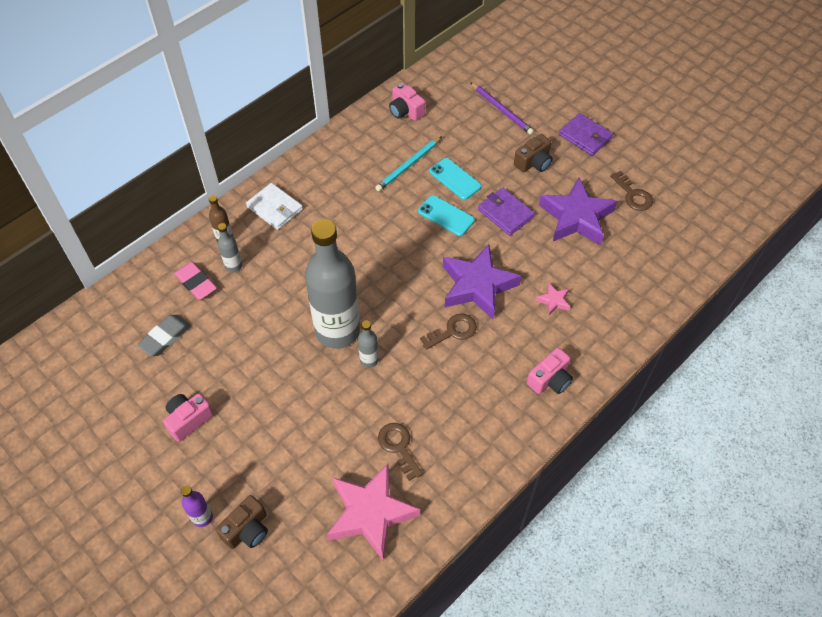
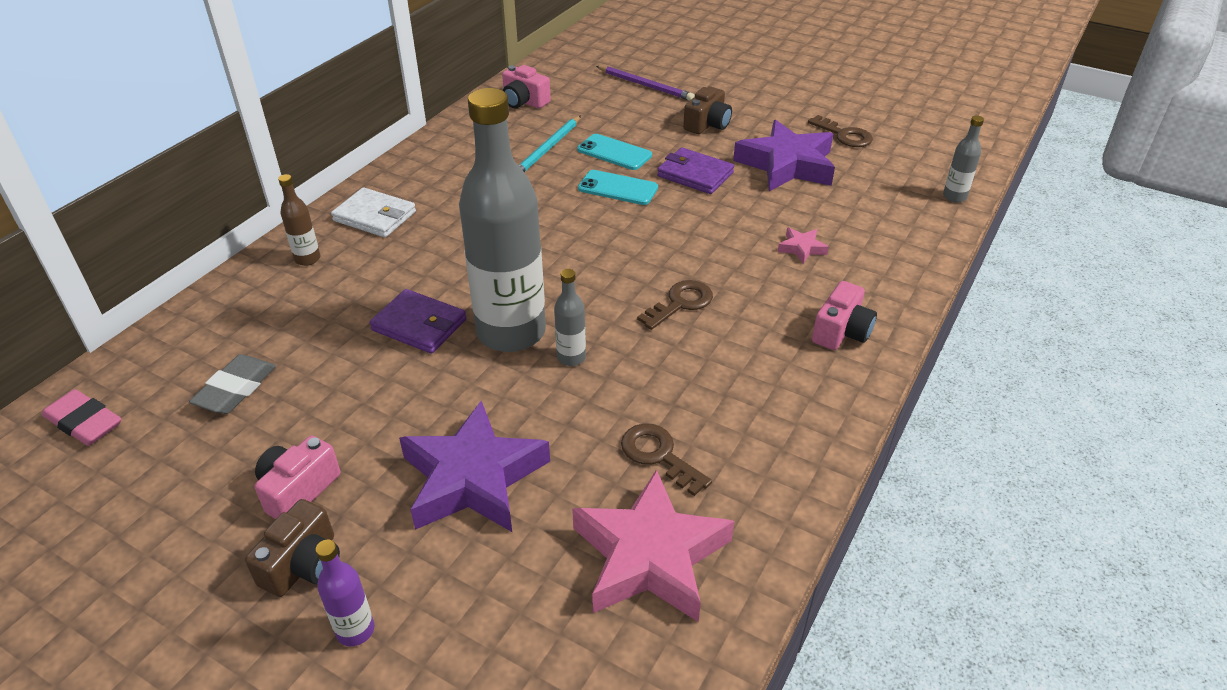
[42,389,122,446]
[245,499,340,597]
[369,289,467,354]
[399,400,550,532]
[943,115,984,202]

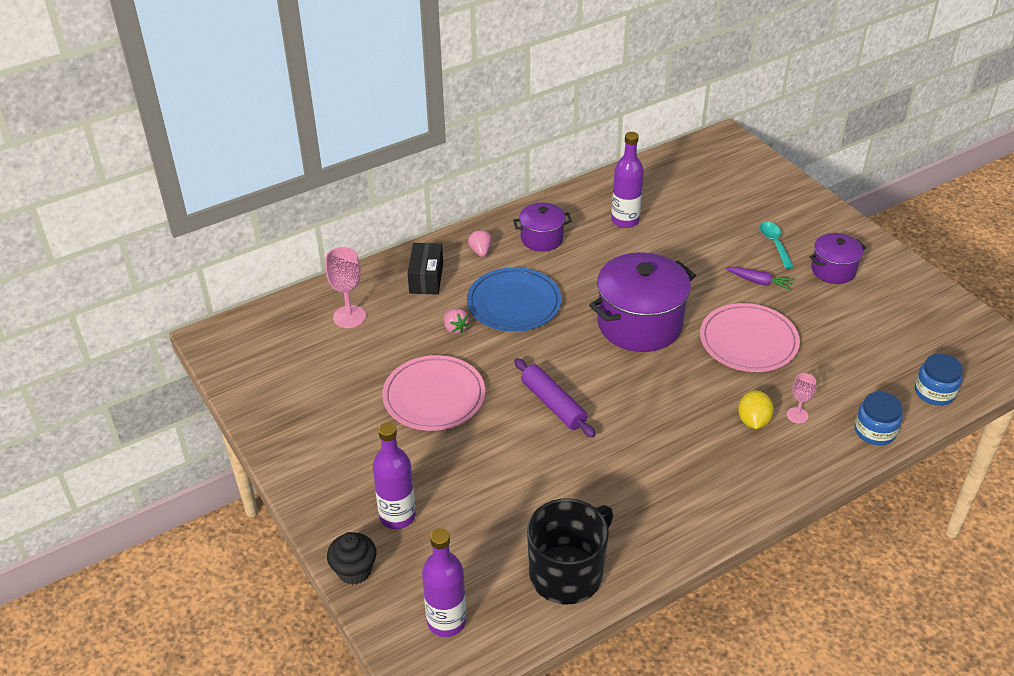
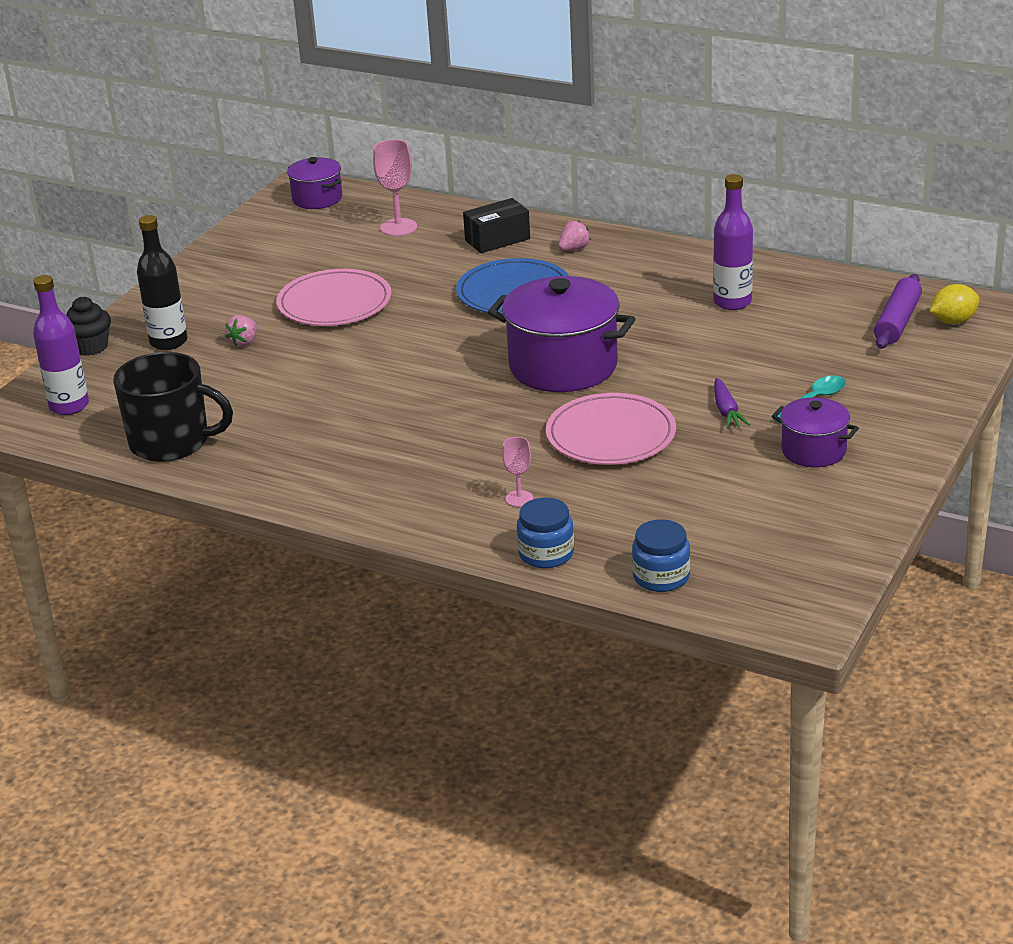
[137,215,187,350]
[225,315,257,347]
[287,157,342,209]
[874,274,922,349]
[930,284,980,324]

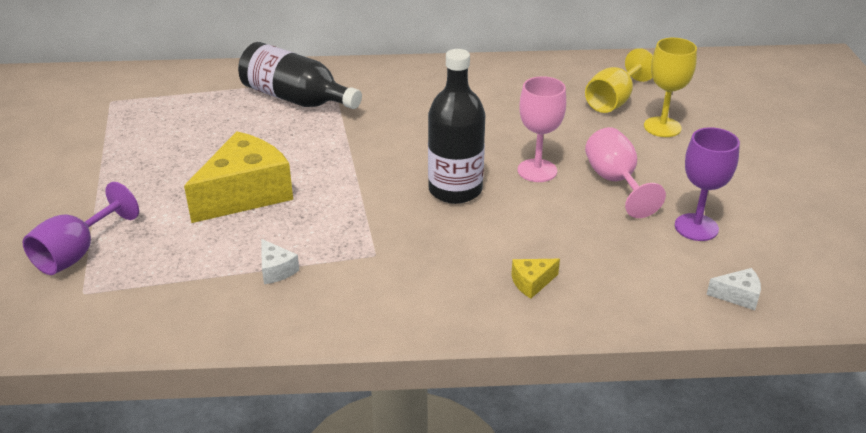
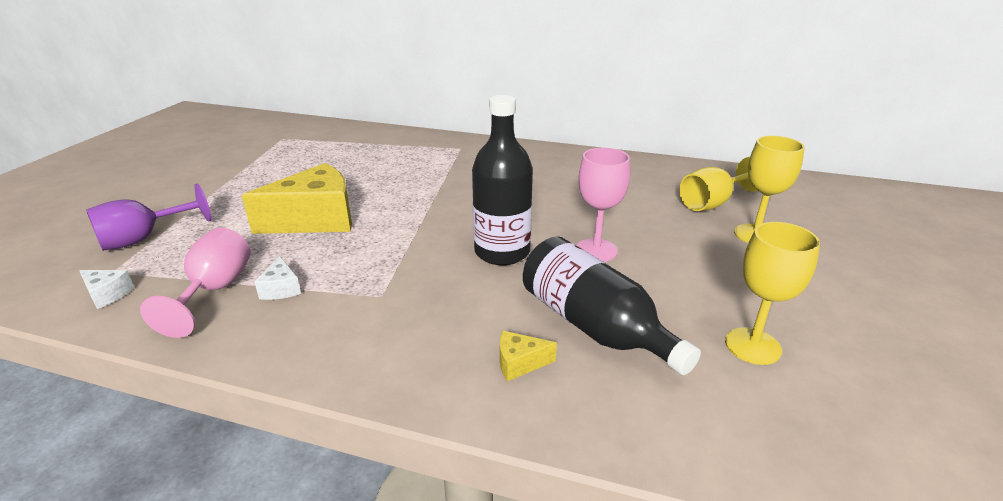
[79,270,134,309]
[140,228,250,338]
[523,236,701,375]
[725,222,820,365]

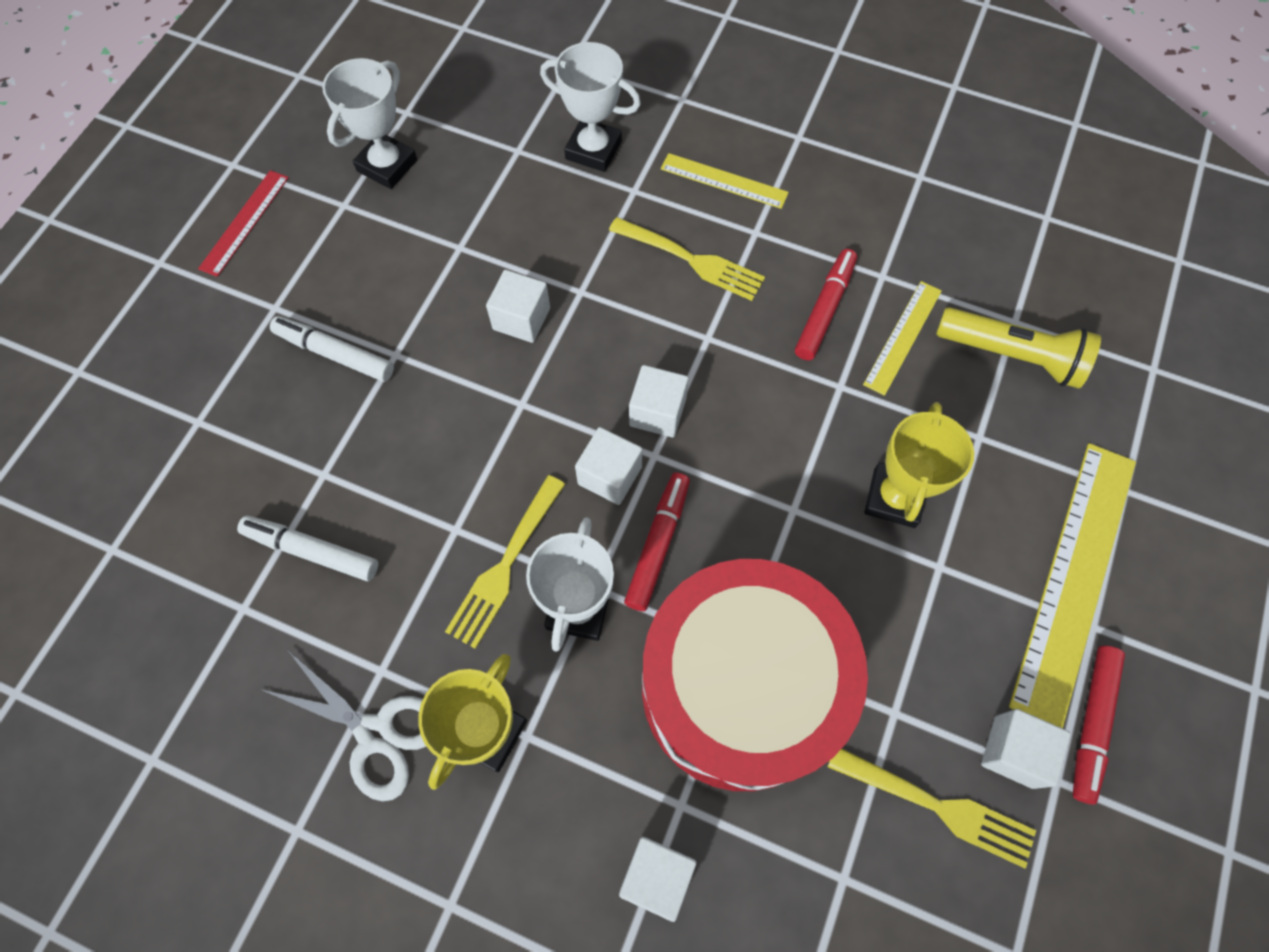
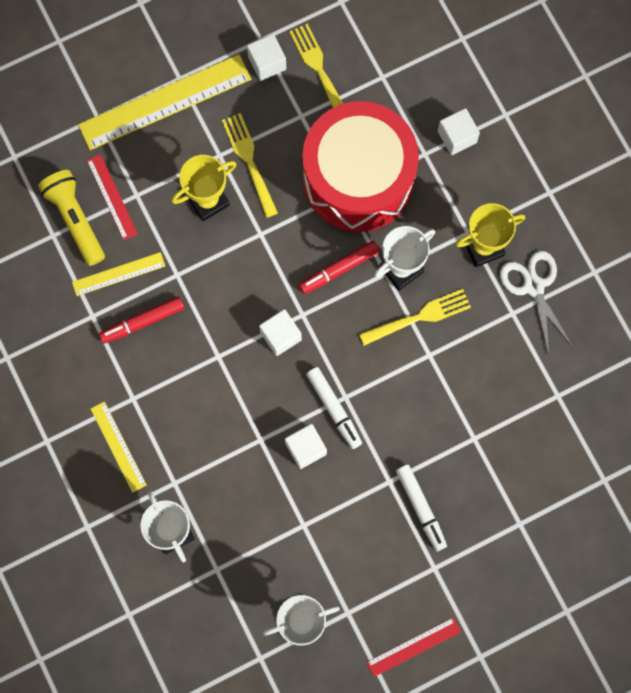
[87,154,138,240]
[222,113,278,218]
[306,367,362,449]
[575,427,642,505] (first image)
[1073,646,1125,805] (first image)

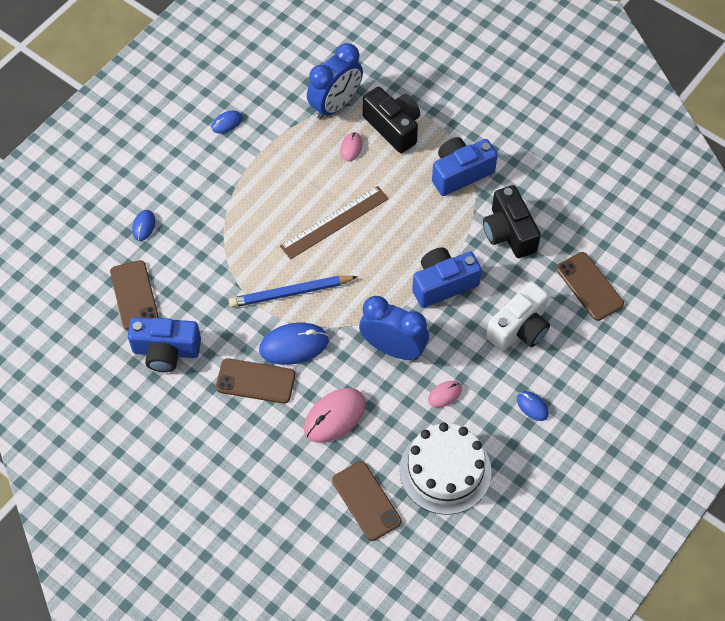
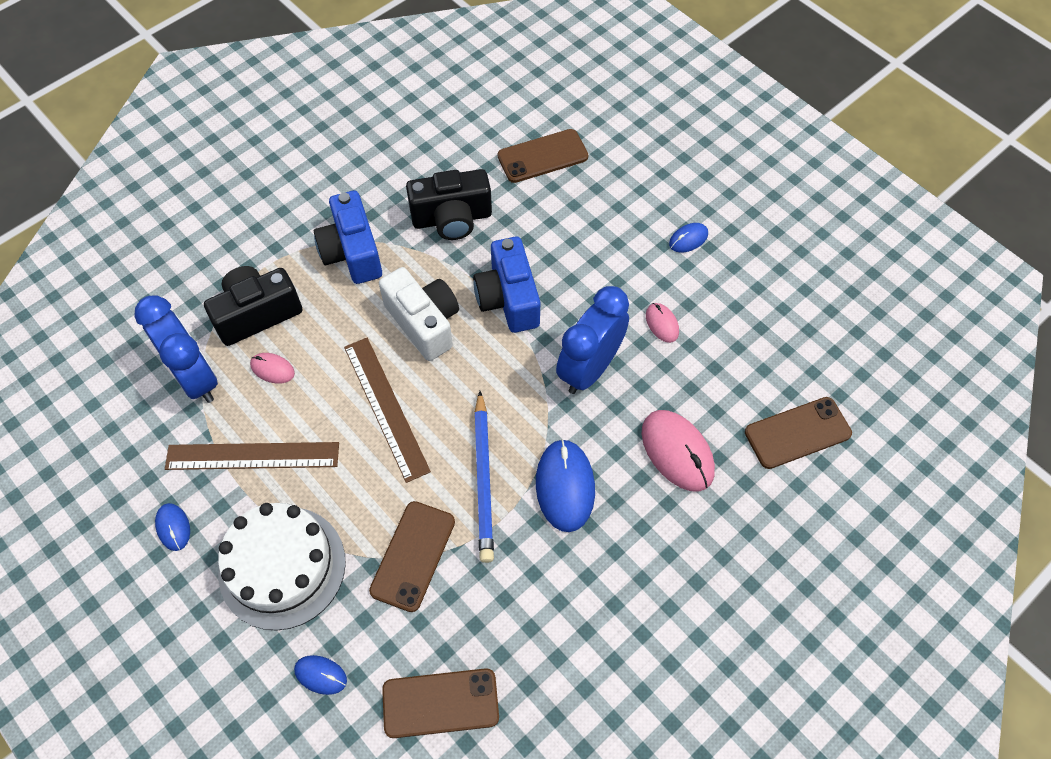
[165,442,339,470]
[218,503,346,630]
[369,501,455,612]
[379,267,459,361]
[128,317,201,372] (first image)

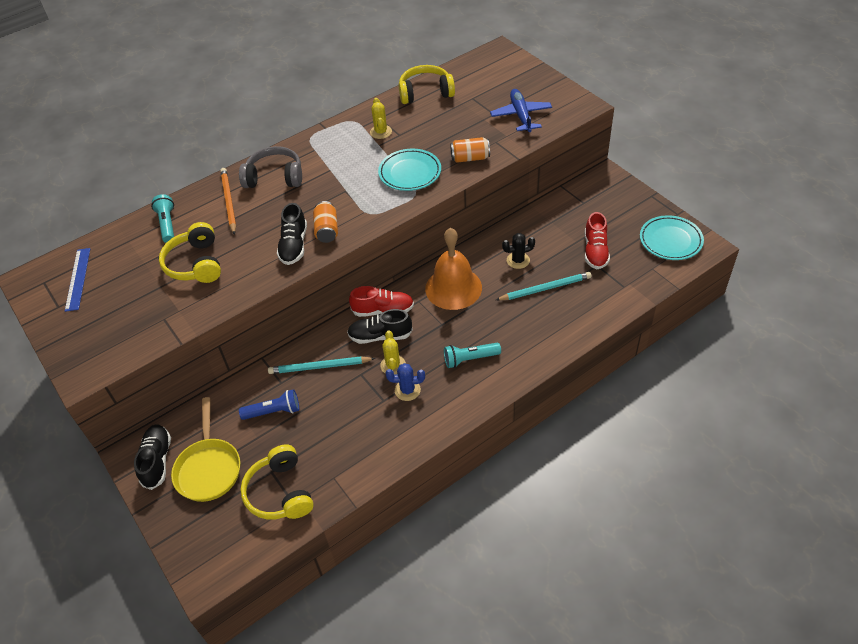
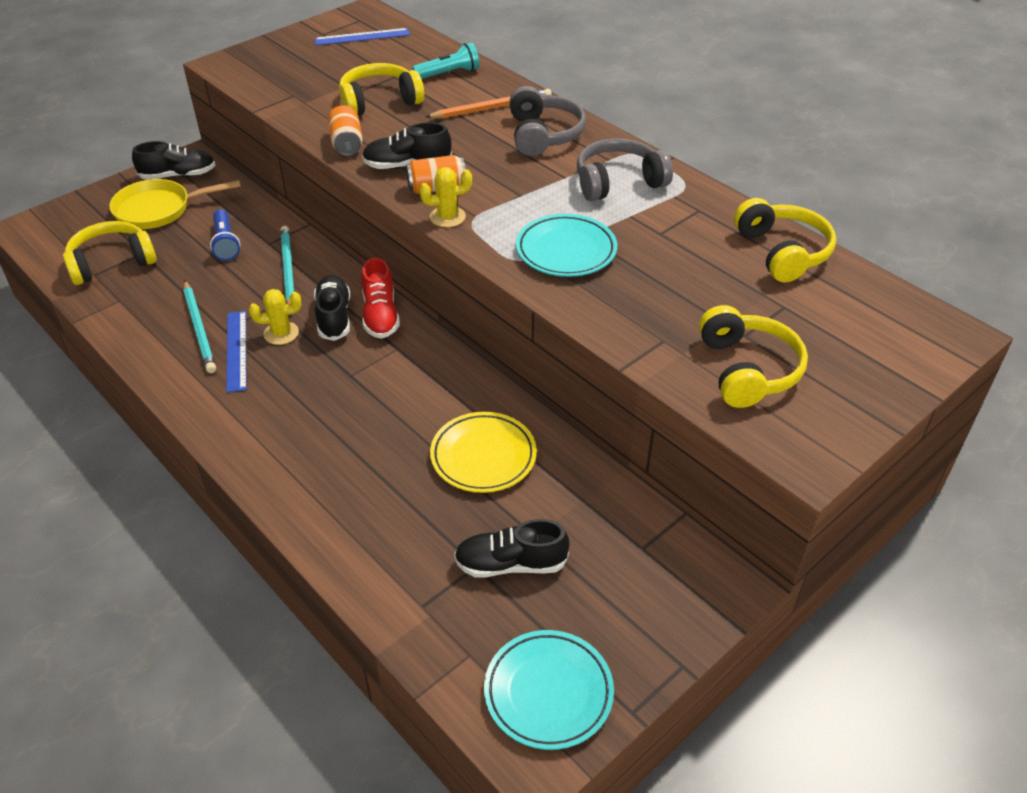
[183,281,216,373]
[226,311,247,392]
[328,105,363,156]
[419,167,472,227]
[430,412,537,493]
[454,519,570,577]
[577,138,673,201]
[699,305,808,408]
[425,228,482,310] (first image)
[444,343,501,368] (first image)

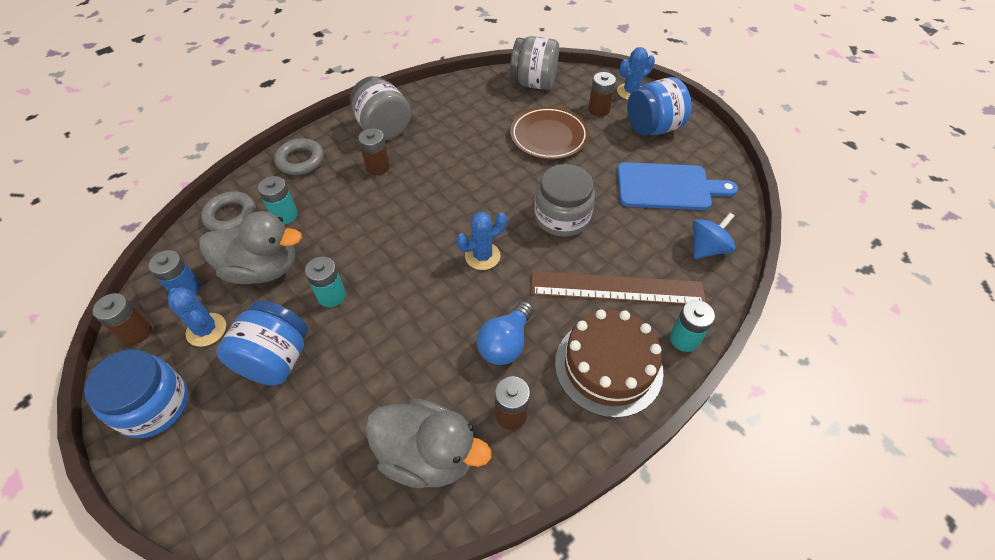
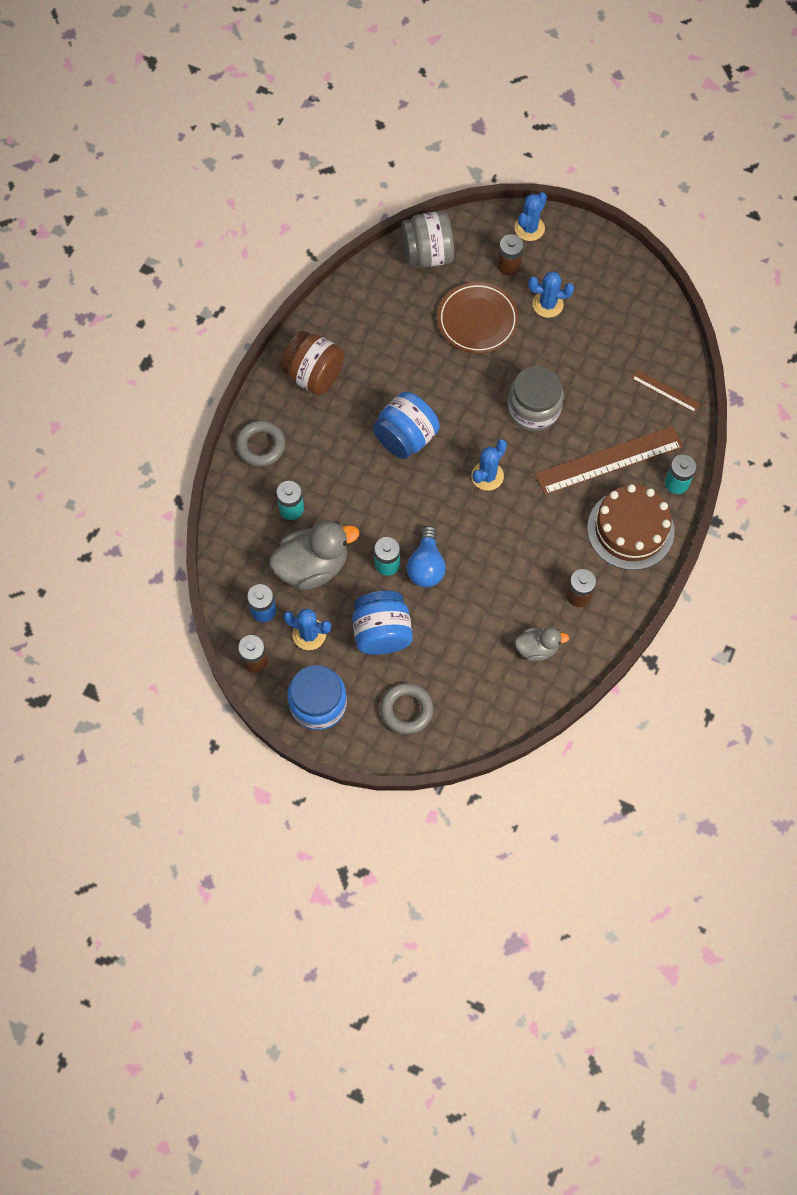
[280,331,345,395]
[373,392,440,459]
[380,683,434,734]
[407,526,446,587]
[515,627,569,662]
[528,271,574,318]
[631,369,701,413]
[358,128,390,175] (first image)
[617,162,738,210] (first image)

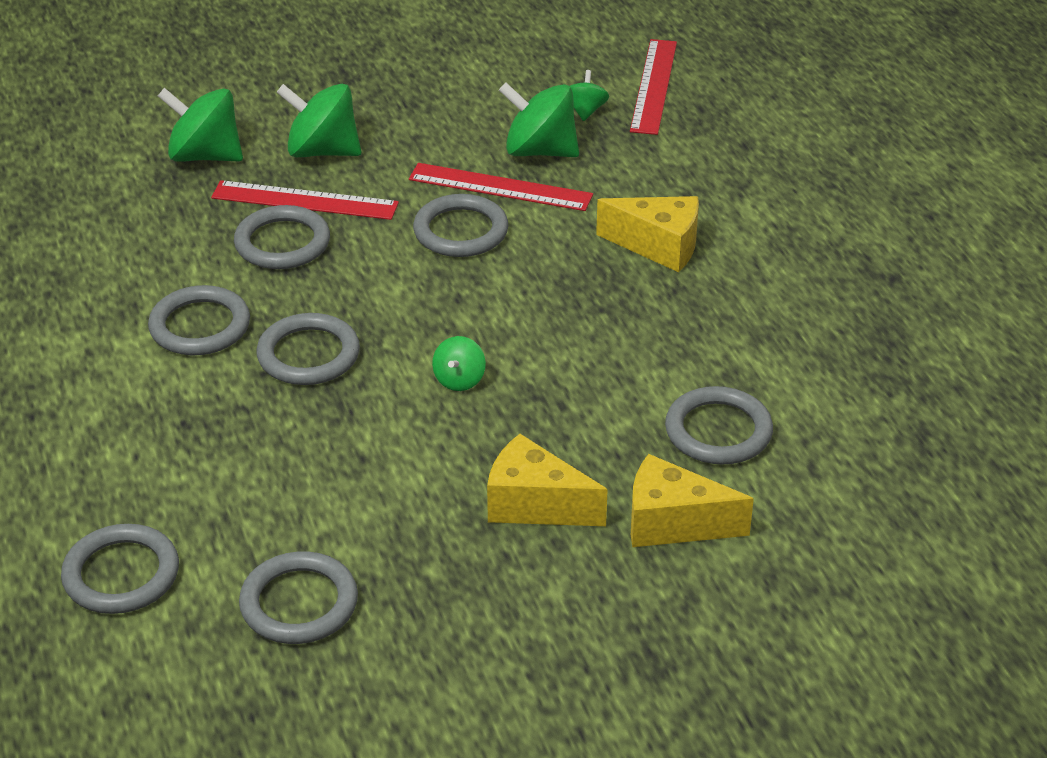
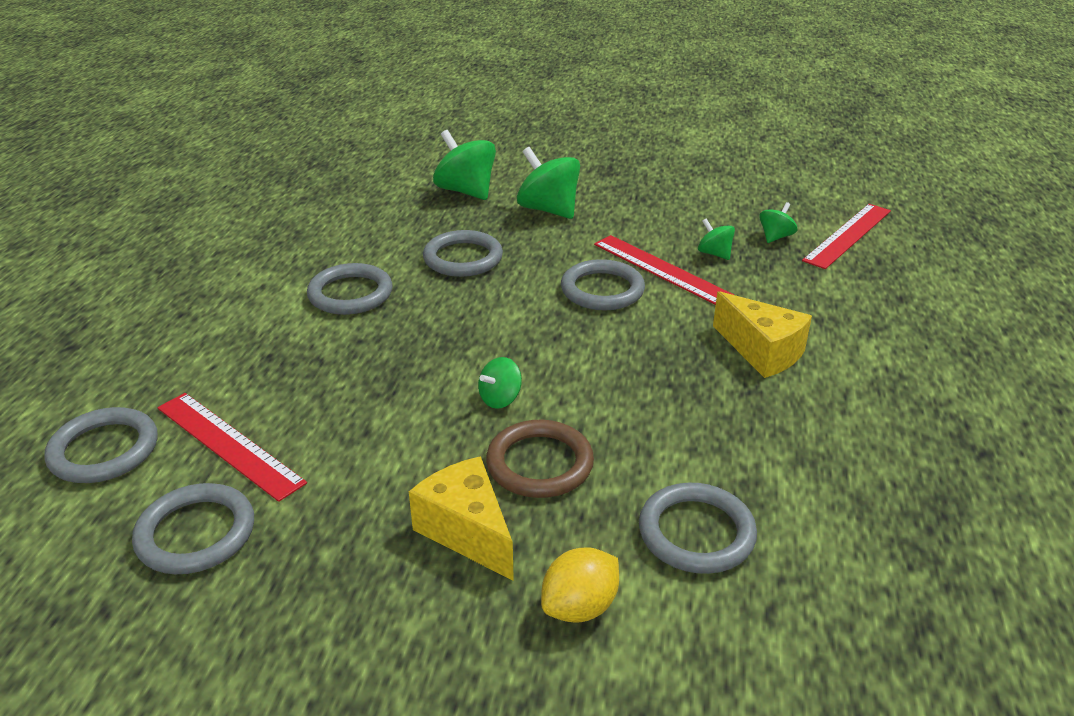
[157,393,307,502]
[486,420,594,498]
[541,547,619,623]
[698,219,735,260]
[256,313,360,385] (first image)

